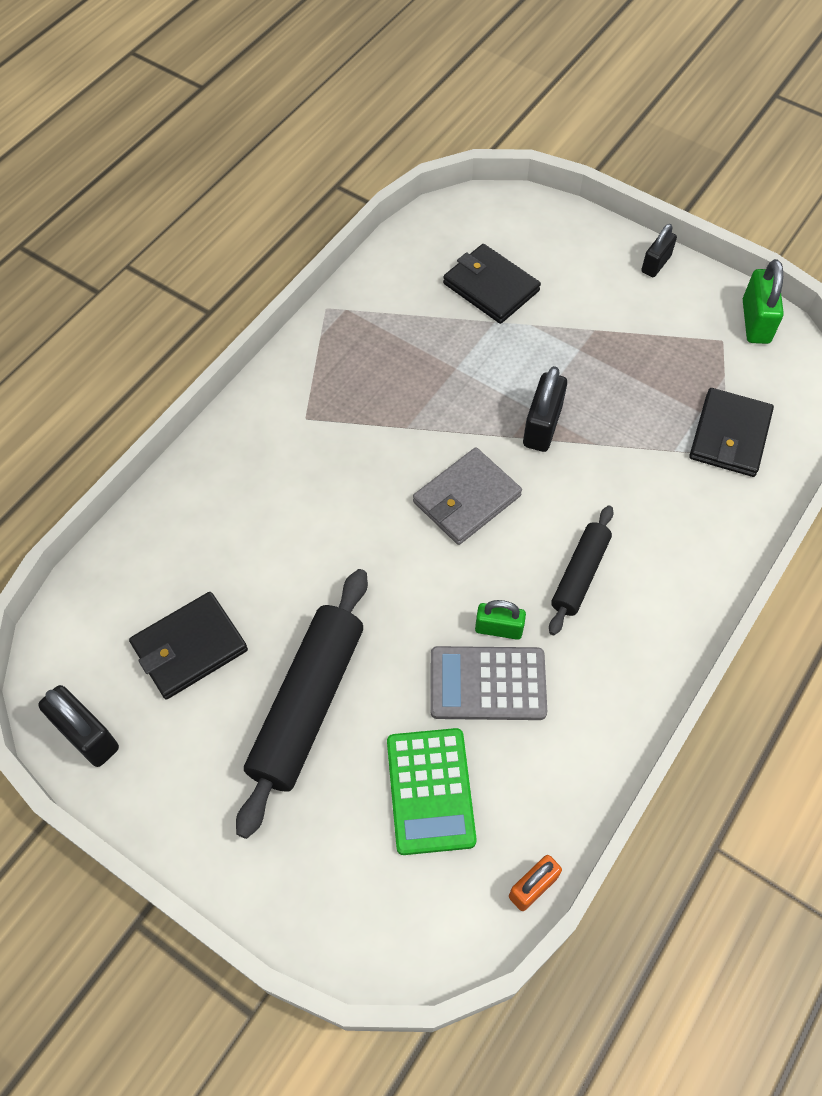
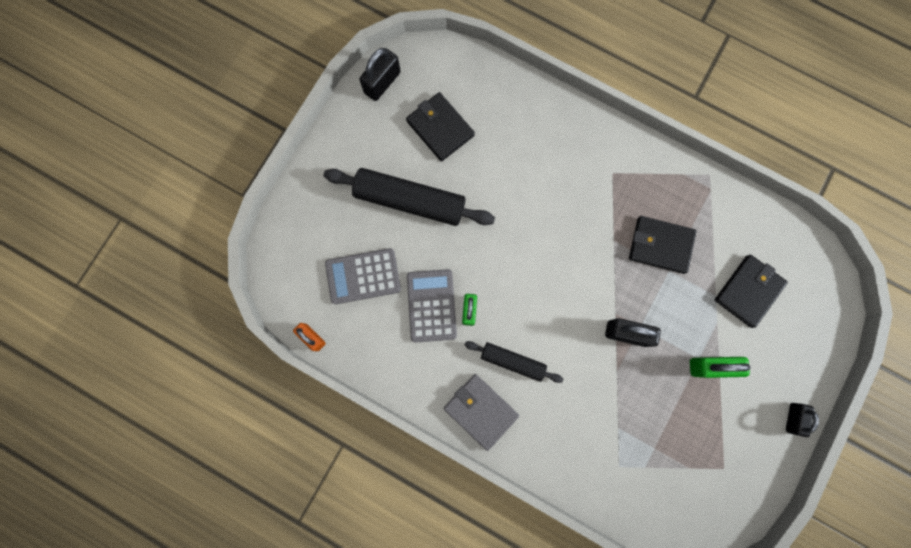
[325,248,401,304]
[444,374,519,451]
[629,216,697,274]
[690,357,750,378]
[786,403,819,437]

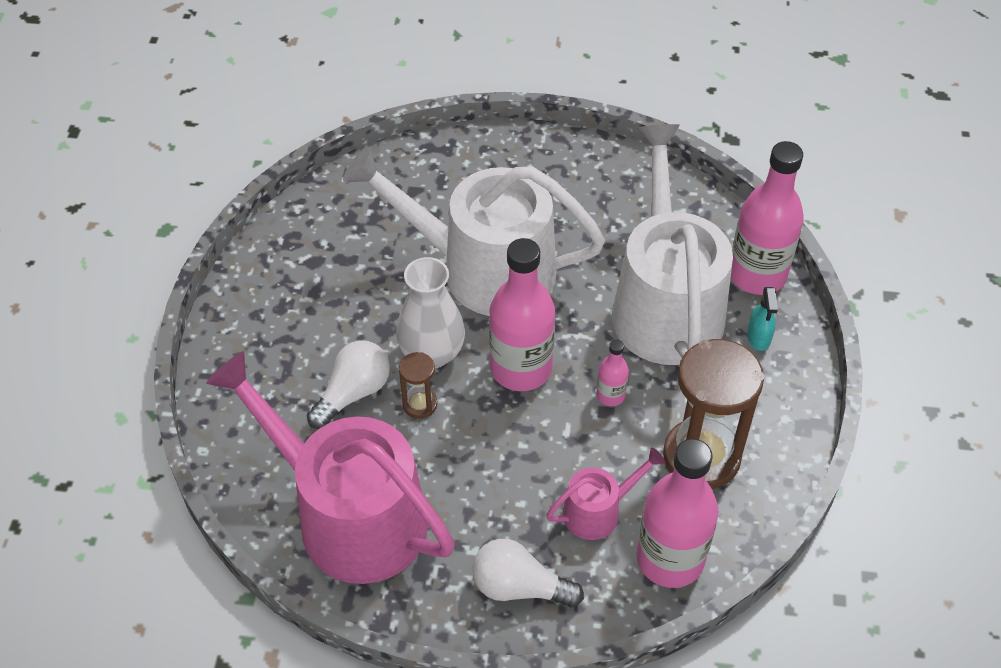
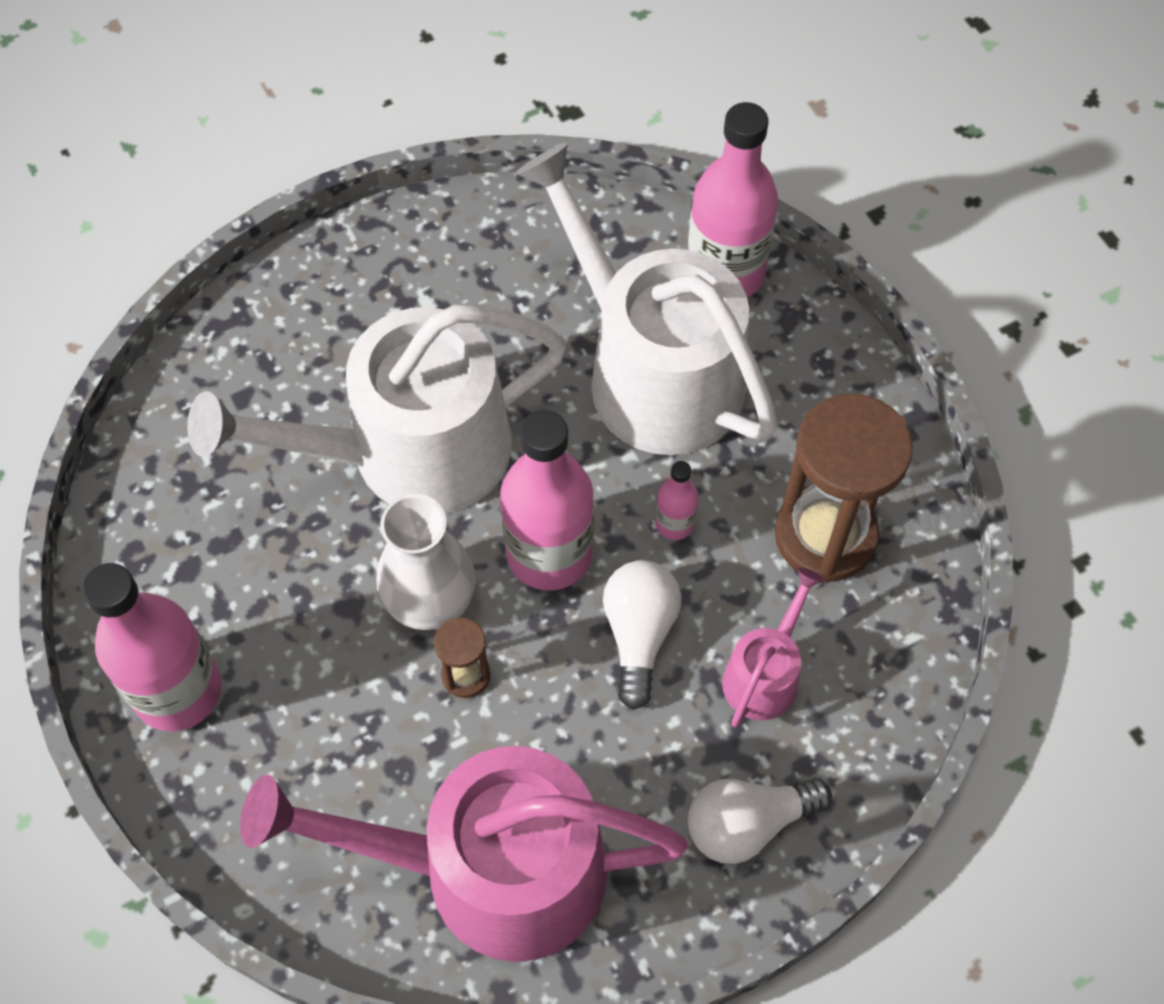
[82,563,221,731]
[603,560,681,710]
[747,287,778,351] (first image)

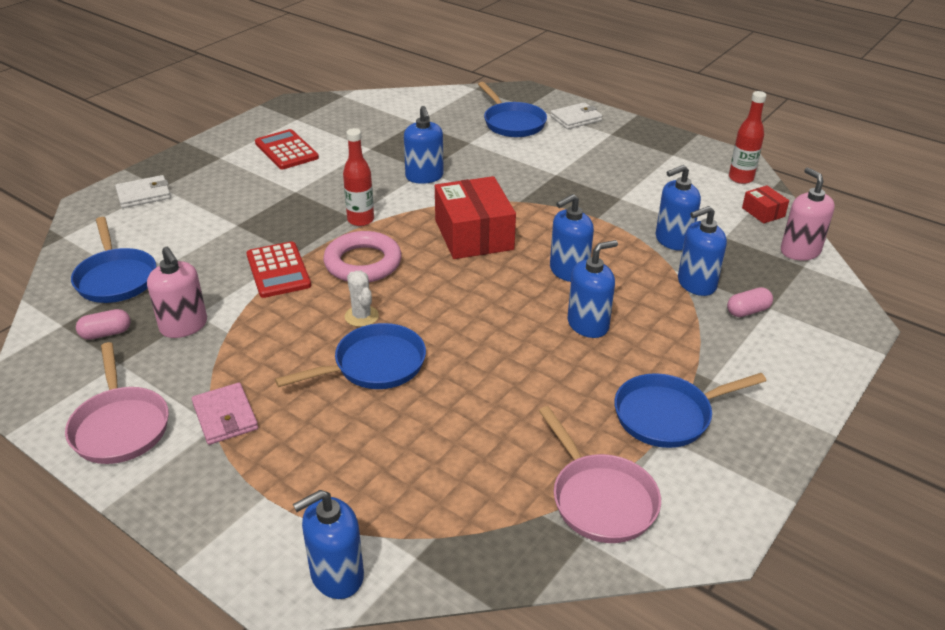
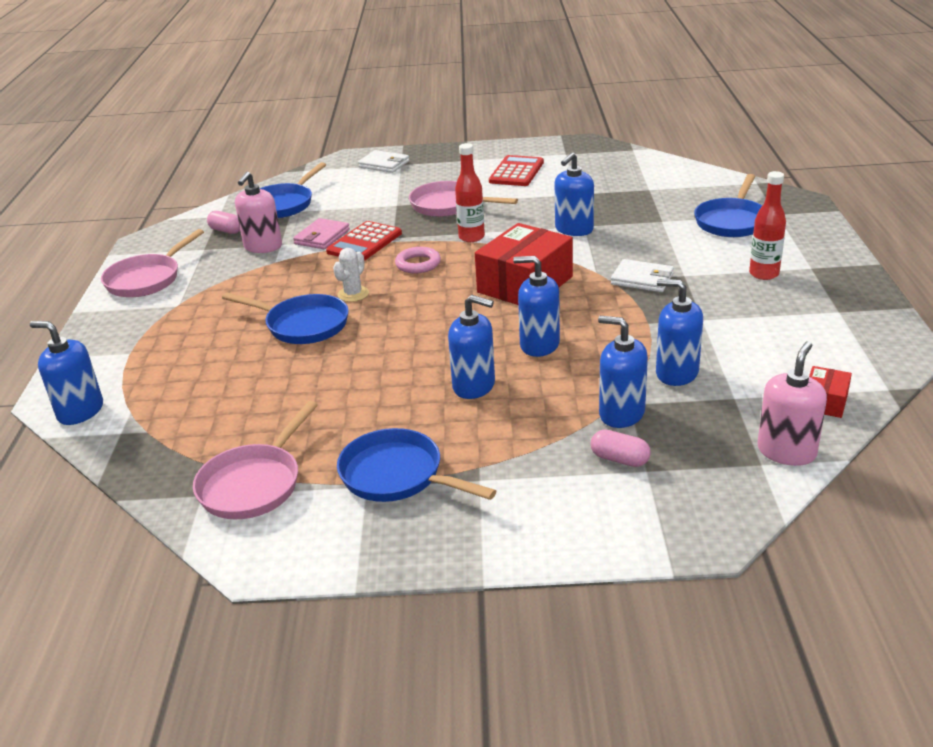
[293,218,350,249]
[395,247,441,273]
[409,181,518,217]
[611,259,674,292]
[749,171,786,280]

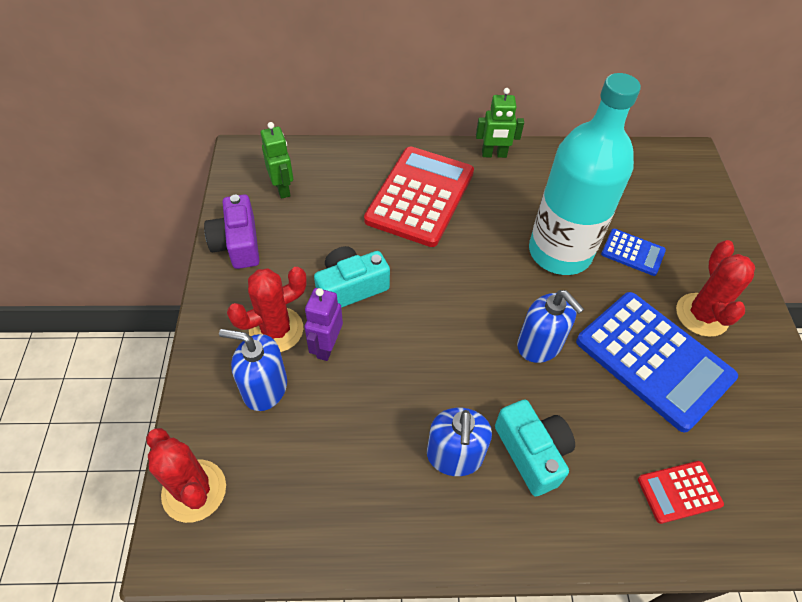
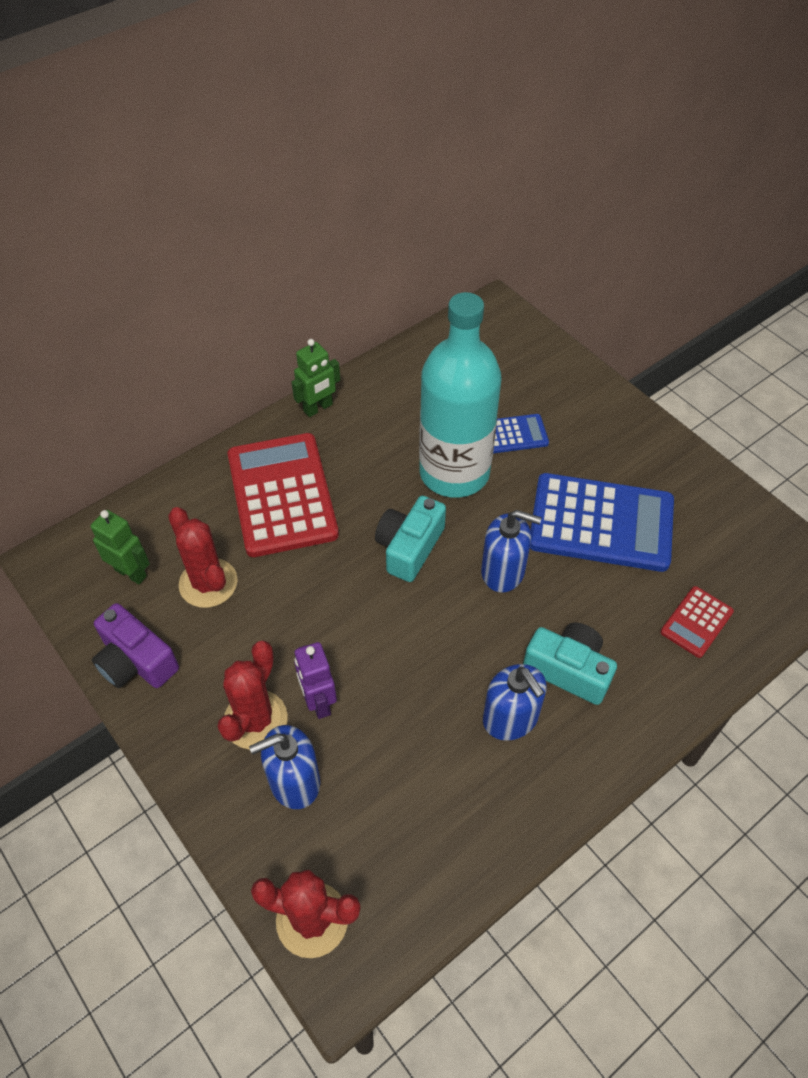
[168,507,238,608]
[375,496,446,582]

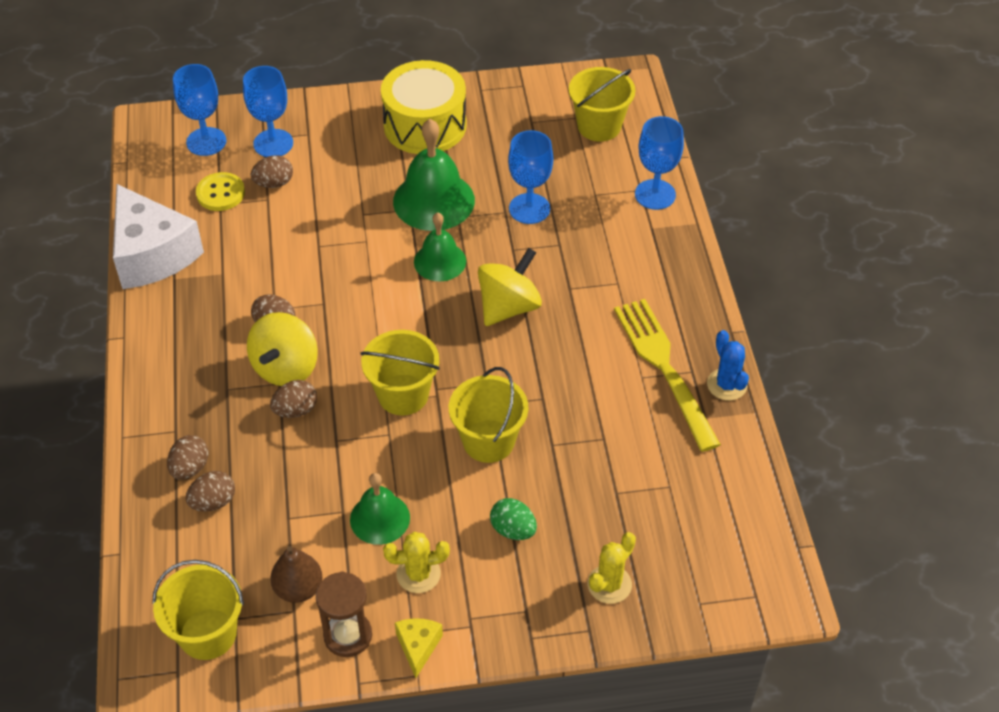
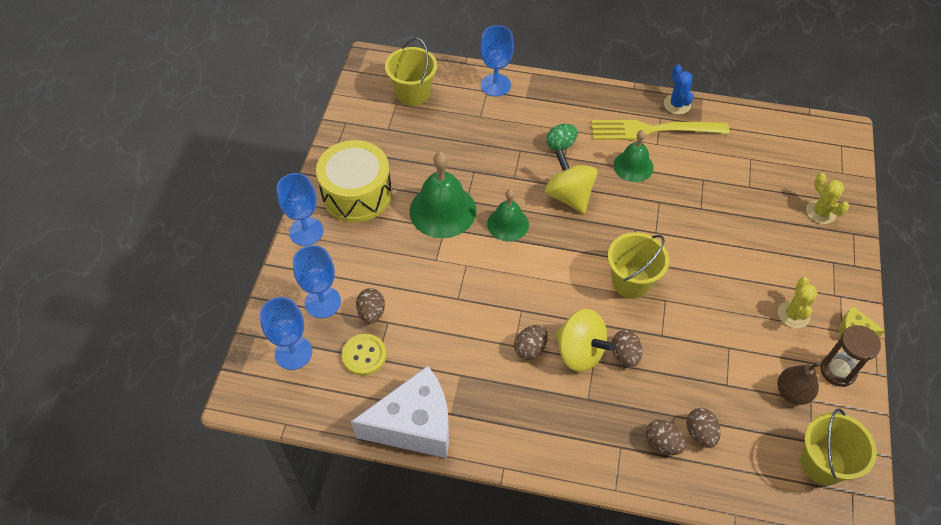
[277,173,324,246]
[546,124,578,151]
[613,130,654,182]
[664,64,694,114]
[449,367,528,463] (first image)

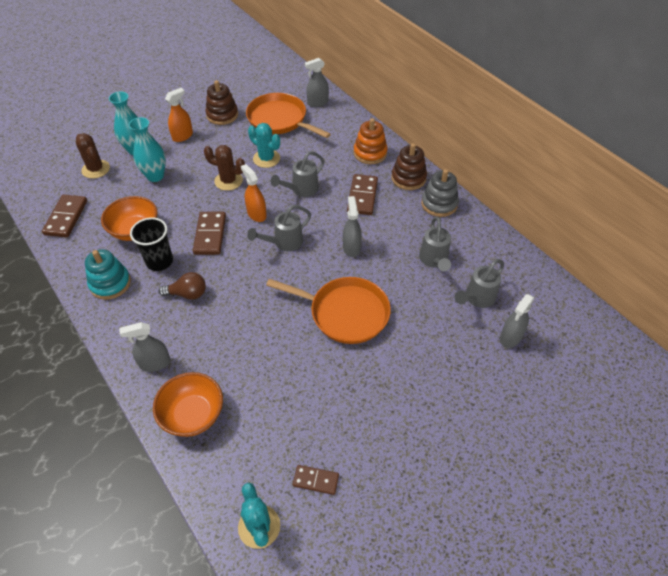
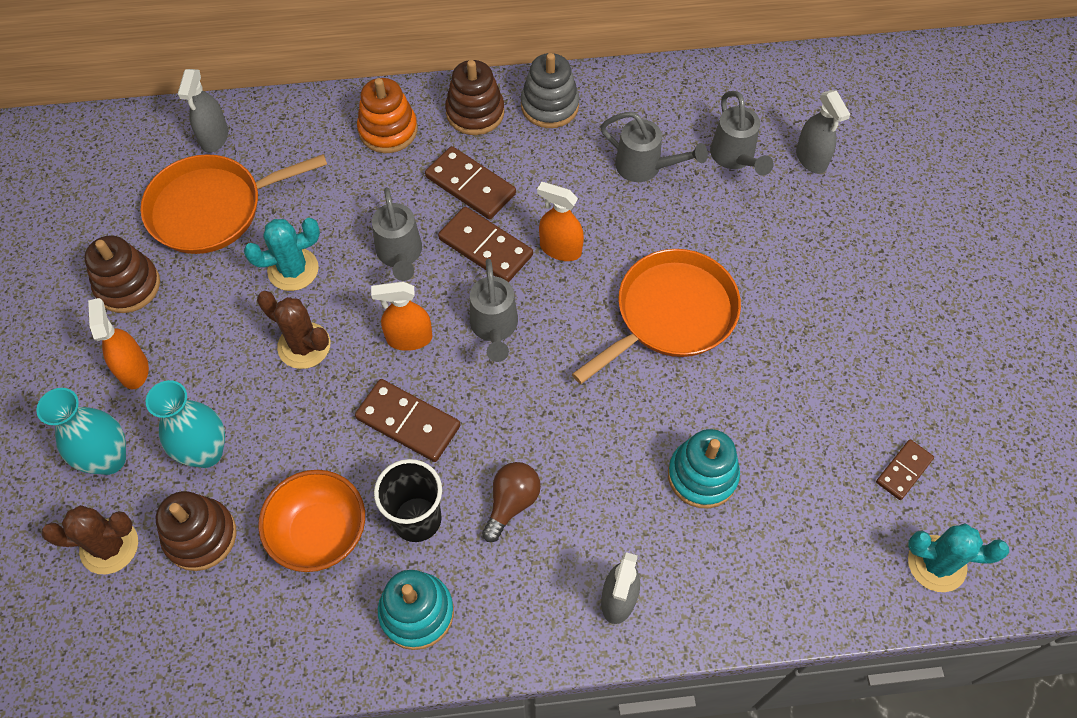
[156,491,237,571]
[257,291,330,369]
[438,207,533,282]
[537,182,584,261]
[668,429,740,509]
[153,372,223,437] (first image)

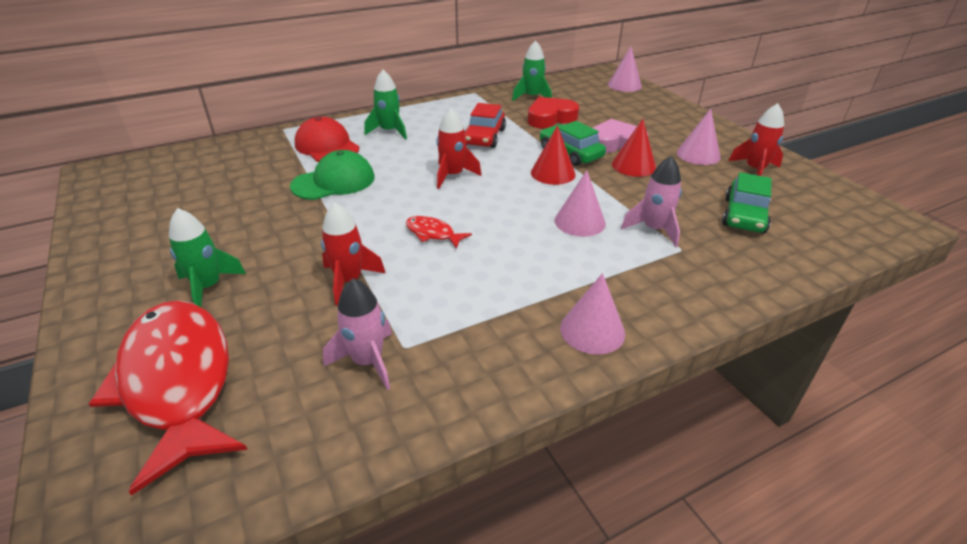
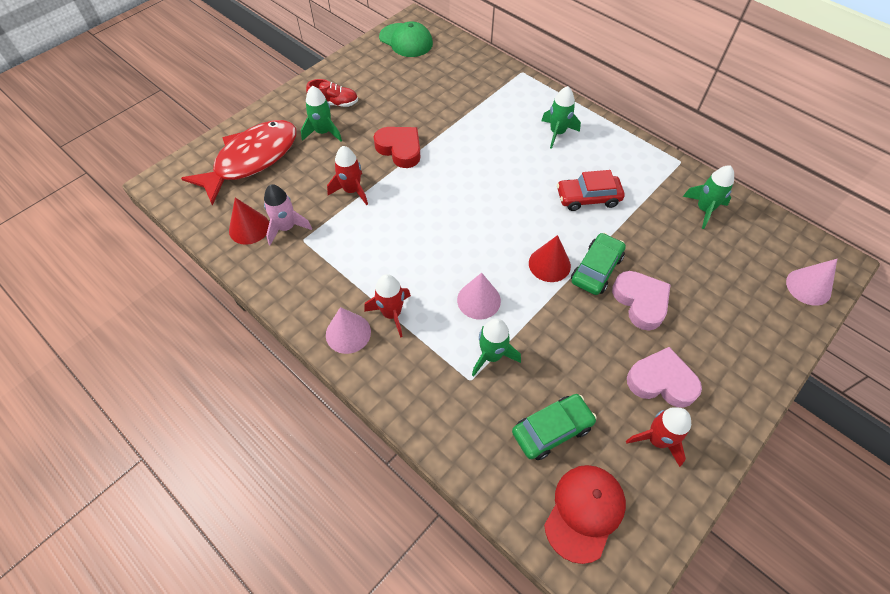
[229,198,269,245]
[306,79,358,107]
[364,274,411,338]
[374,127,421,168]
[379,21,433,57]
[472,318,521,377]
[512,394,597,460]
[544,465,626,564]
[627,347,702,408]
[406,216,472,249] (first image)

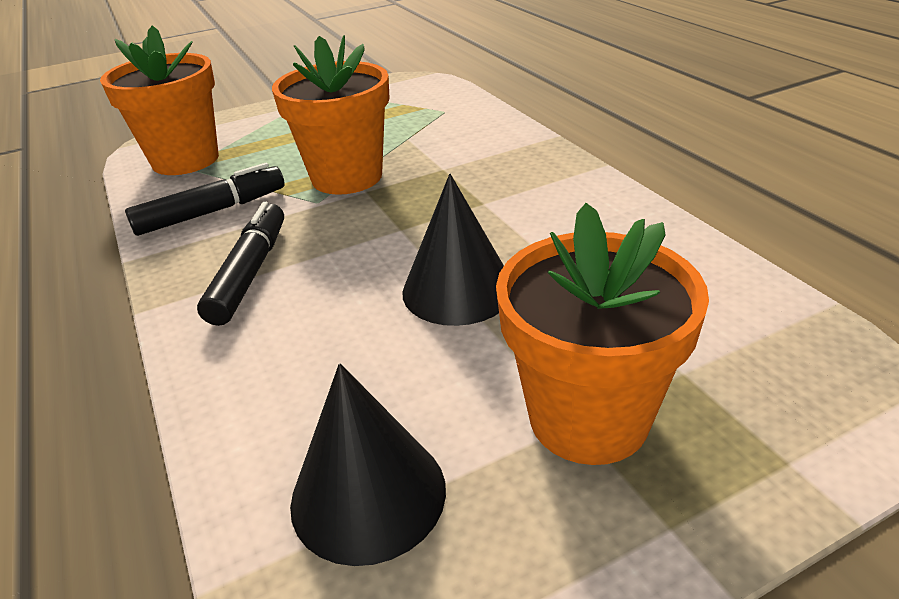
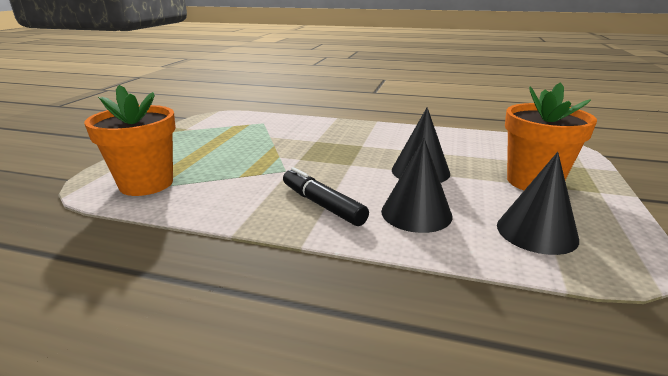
[381,138,452,233]
[125,163,284,236] (first image)
[272,35,390,195] (first image)

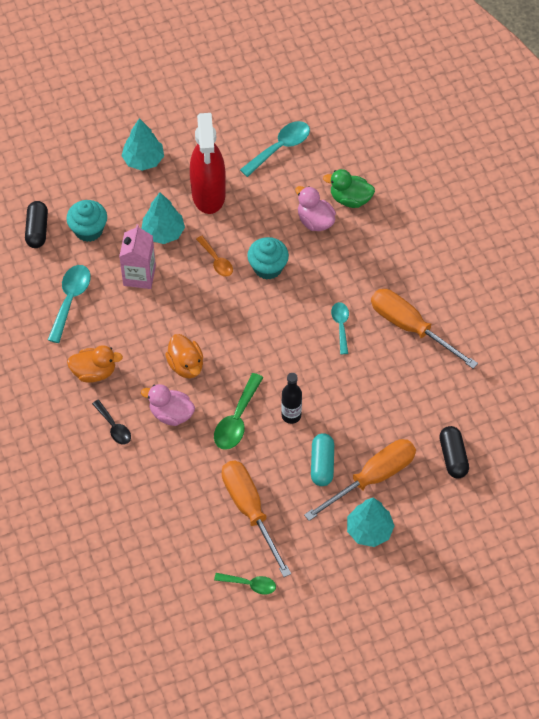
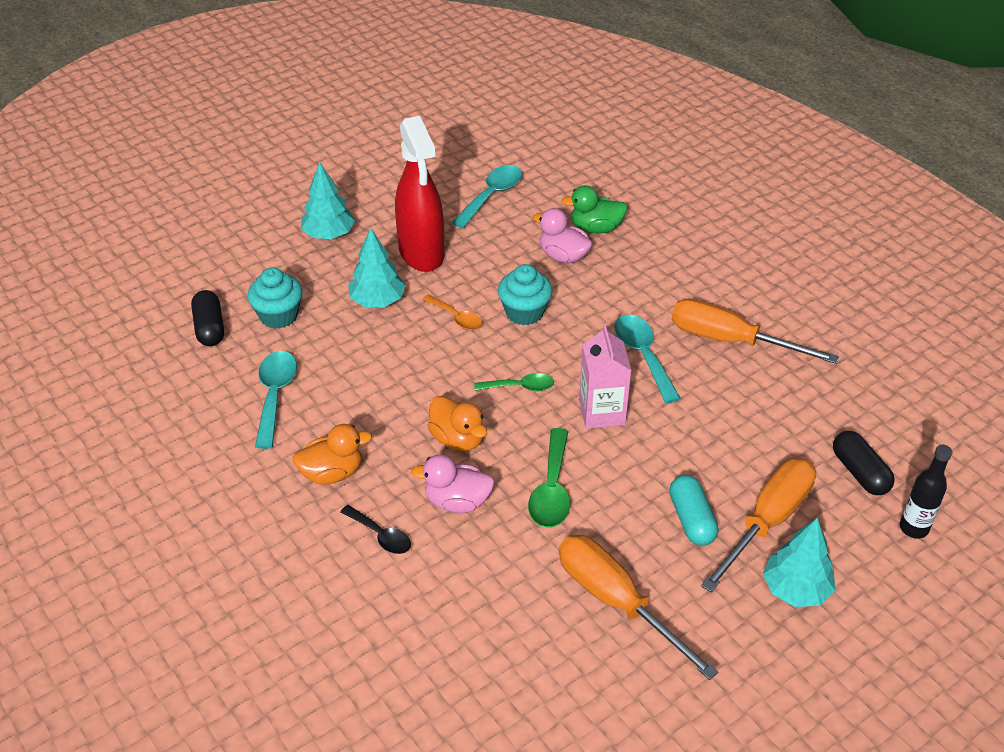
[474,373,554,391]
[579,325,632,429]
[614,315,681,403]
[899,445,952,539]

